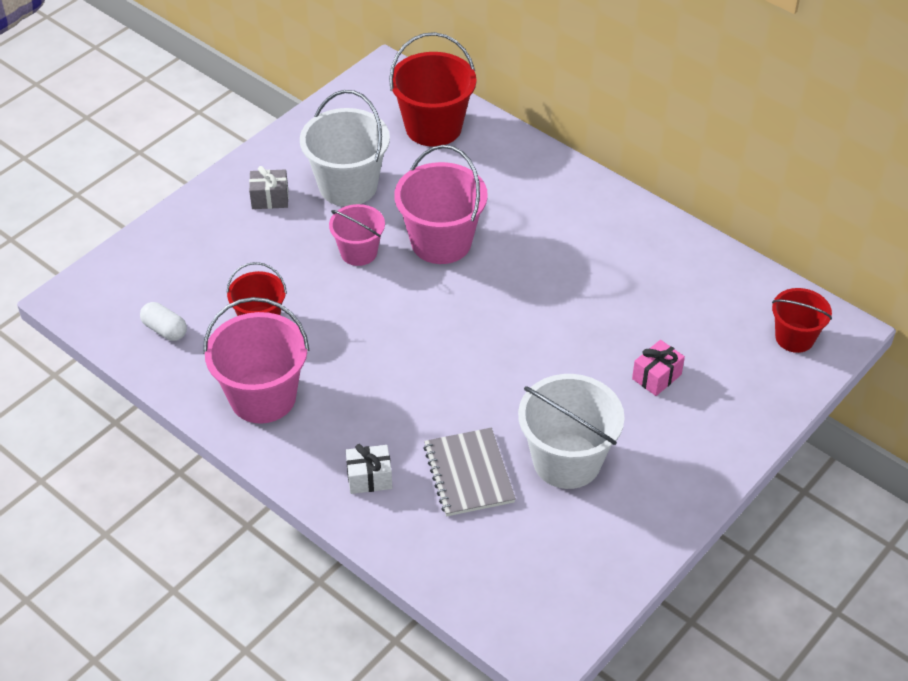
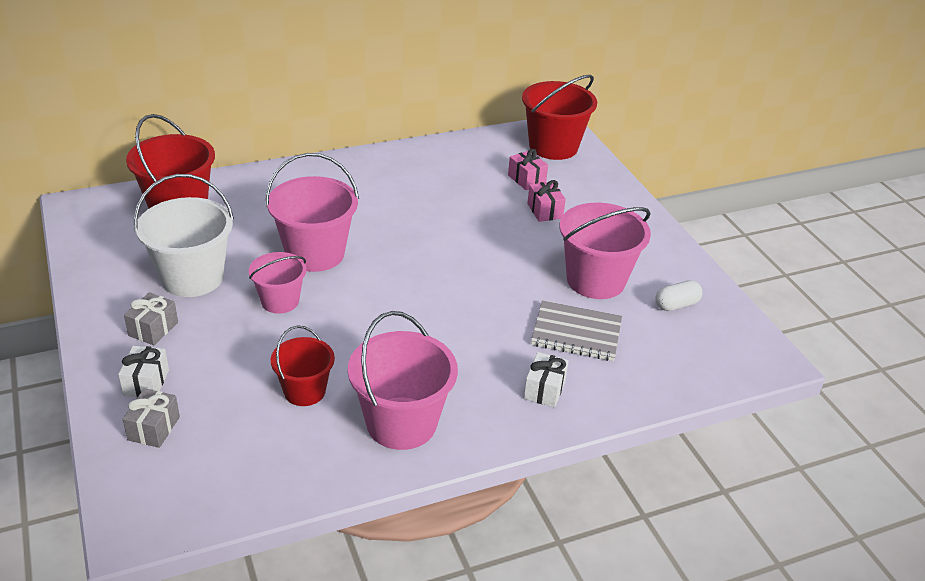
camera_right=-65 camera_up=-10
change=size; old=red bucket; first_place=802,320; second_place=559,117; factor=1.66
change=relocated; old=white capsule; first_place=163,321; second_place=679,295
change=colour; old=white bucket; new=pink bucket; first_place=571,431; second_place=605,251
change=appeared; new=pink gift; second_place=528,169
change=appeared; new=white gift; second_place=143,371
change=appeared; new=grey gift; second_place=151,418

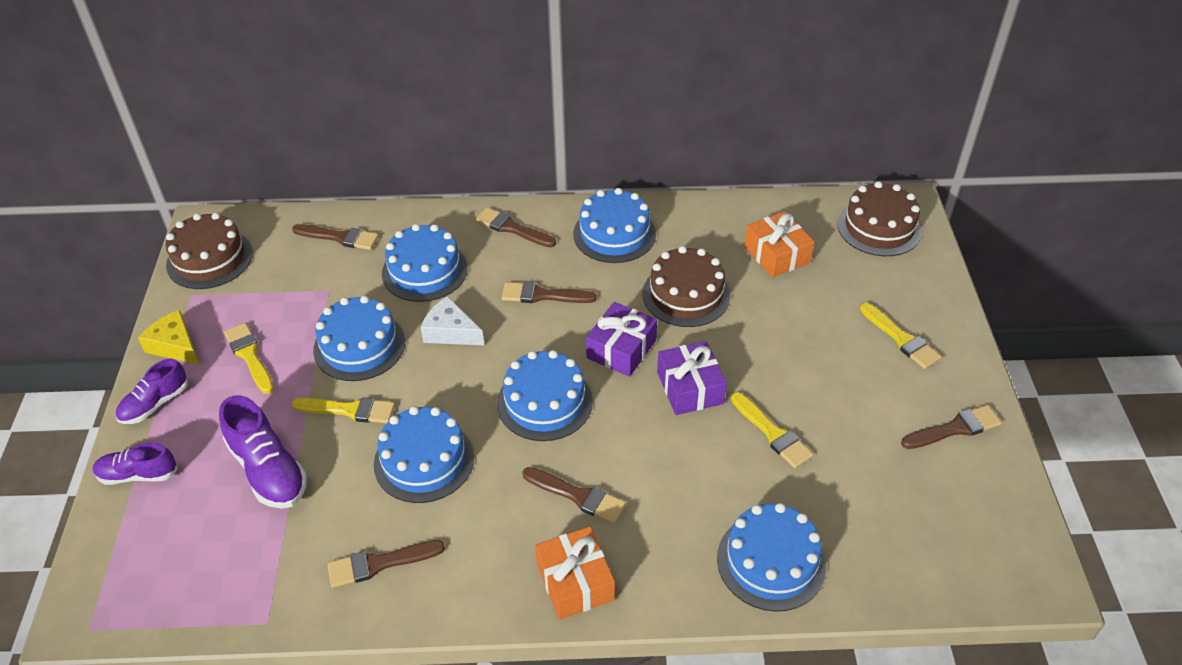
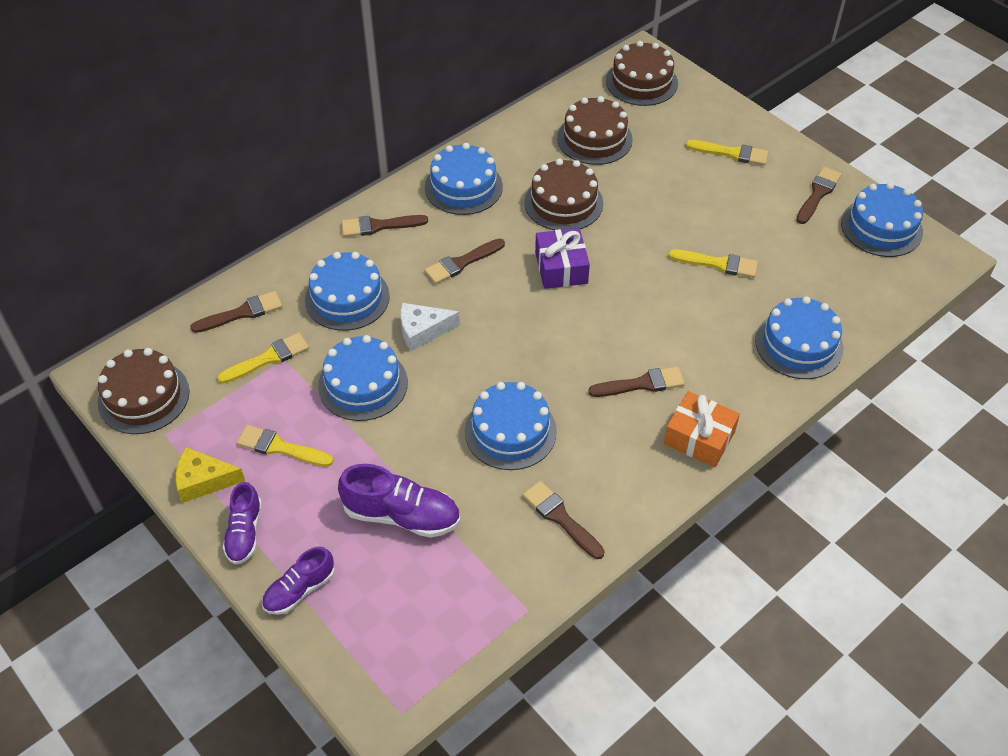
camera_right=-40 camera_up=5
change=exchanged; old=orange gift; new=brown cake; first_place=779,244; second_place=595,130
change=missing; old=purple gift; first_place=692,378
change=relocated; old=blue cake; first_place=545,395; second_place=882,219
change=relocated; old=yellow brush; first_place=343,410; second_place=263,358
change=spun; old=brown brush; first_place=386,564; second_place=564,520; degrees=105

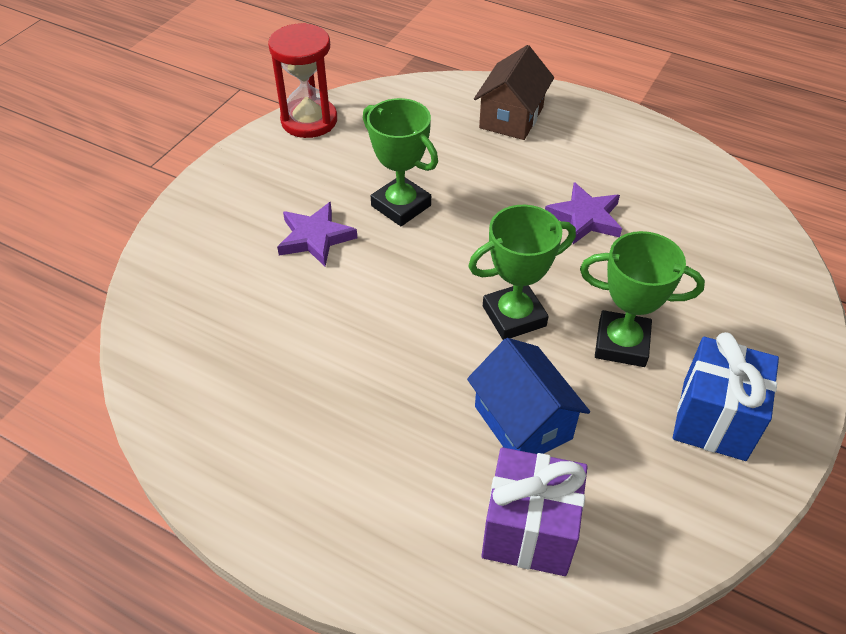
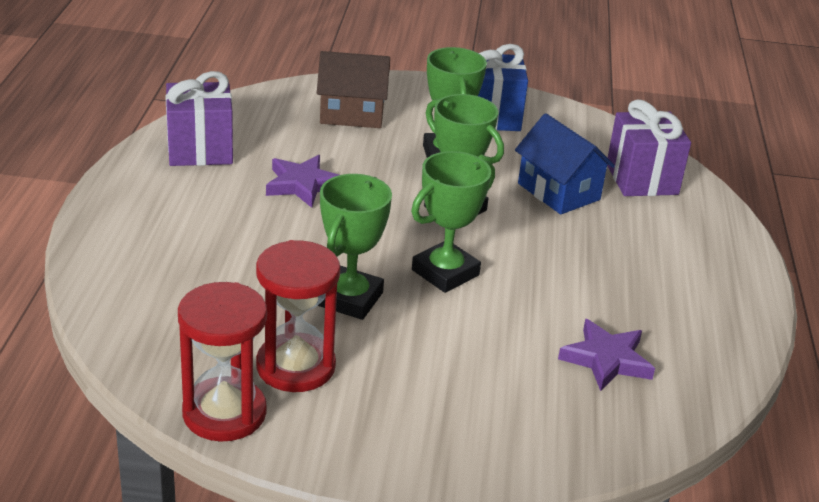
camera_right=-115 camera_up=-15
change=relocated; old=brown house; first_place=514,92; second_place=353,89
change=relocated; old=purple star; first_place=317,234; second_place=606,355
change=spun; old=blue house; first_place=528,396; second_place=565,163; degrees=-75
change=appeared; new=purple gift; second_place=199,118
change=appeared; new=green trophy; second_place=453,222
change=appeared; new=red hourglass; second_place=298,316

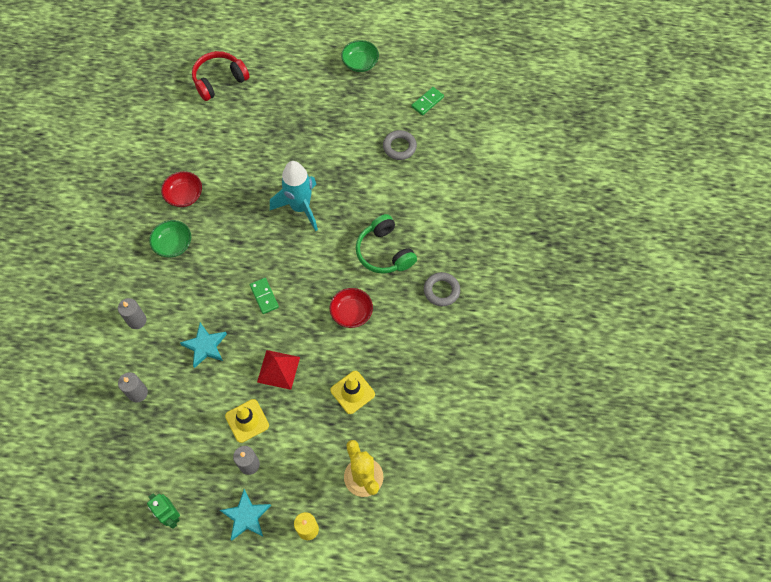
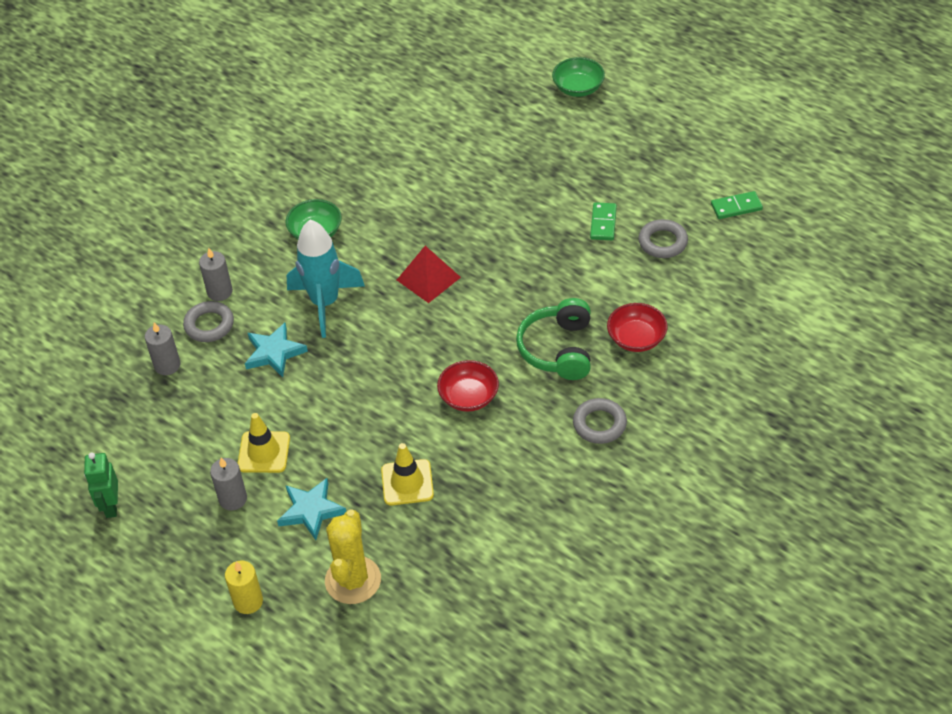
camera_right=35 camera_up=-15
change=relocated; old=green bowl; first_place=360,56; second_place=578,77
change=missing; old=red headphones; first_place=221,76
change=relocated; old=turquoise rocket; first_place=294,196; second_place=326,279
change=relocated; old=red bowl; first_place=181,189; second_place=637,327
change=relocated; old=green domino; first_place=264,296; second_place=603,221
change=relocated; old=red pyramid; first_place=278,370; second_place=429,274
change=relocated; old=turquoise star; first_place=245,515; second_place=311,509
change=appeared; new=grey ring; second_place=208,321

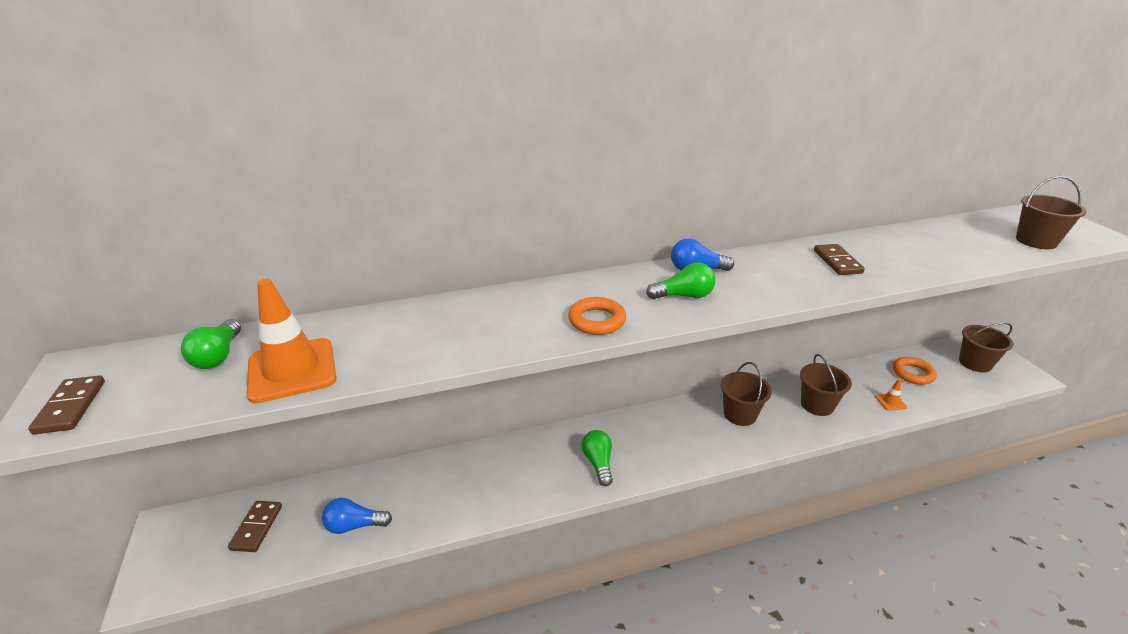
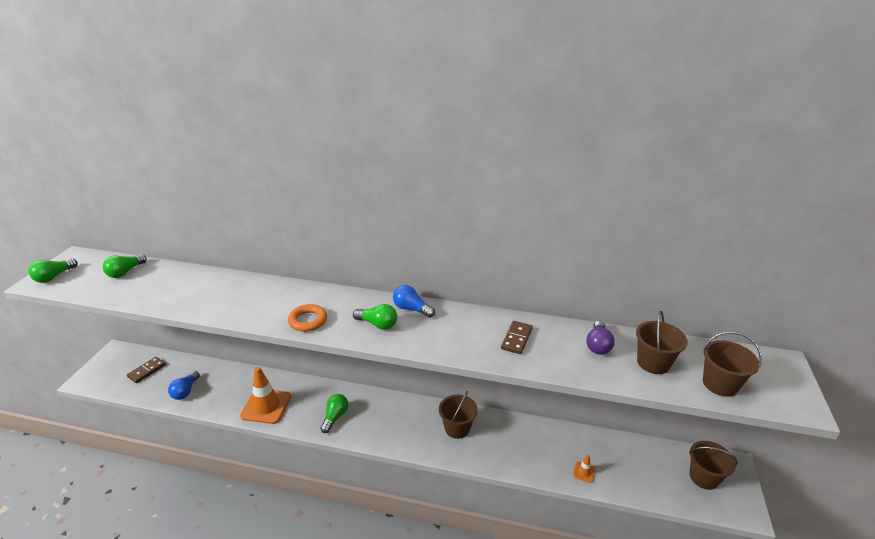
camera_right=30 camera_up=0
change=relocated; old=orange traffic cone; first_place=291,341; second_place=265,395
change=relocated; old=brown bucket; first_place=826,385; second_place=662,342
change=missing; old=orange ring; first_place=915,371
change=exchanged; old=brown domino; new=green light bulb; first_place=66,404; second_place=53,270
change=spun; old=blue light bulb; first_place=357,516; second_place=184,385; degrees=-105
change=appeared; new=purple light bulb; second_place=600,338

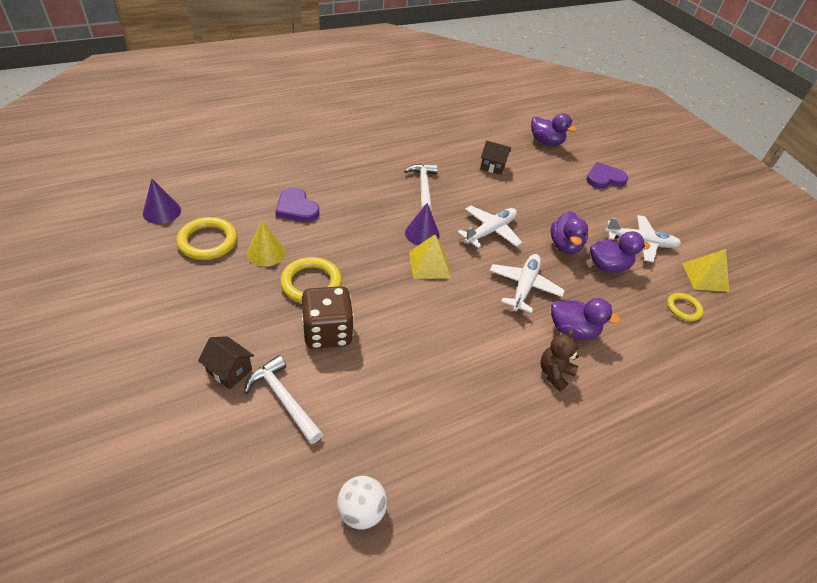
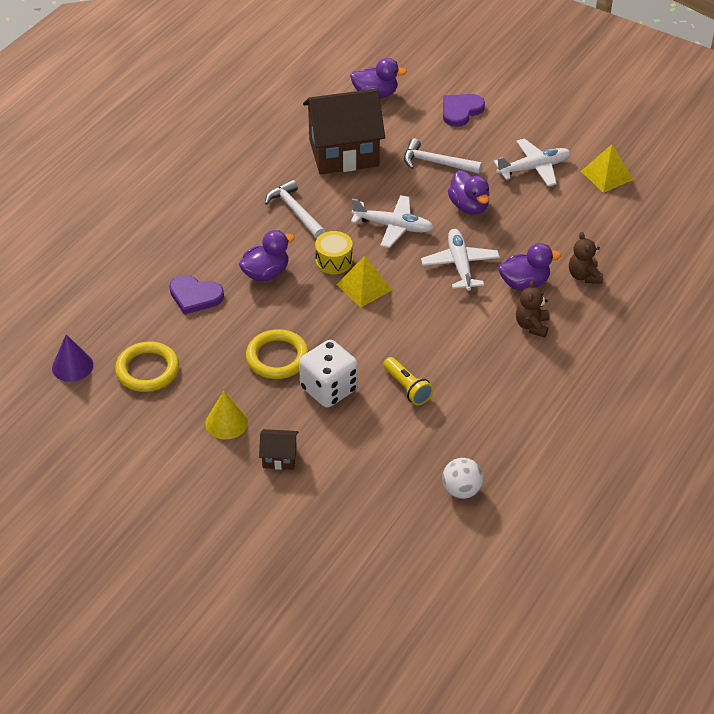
camera_right=-25 camera_up=0
change=size; old=brown house; first_place=495,158; second_place=344,131; factor=2.33
change=exchanged; old=purple cone; new=yellow drum; first_place=422,224; second_place=334,252
change=spun; old=white plane; first_place=489,226; second_place=392,221; degrees=90
change=relocated; old=yellow cone; first_place=266,243; second_place=227,415
change=relocated; old=purple duck; first_place=620,252; second_place=267,256
change=colour; old=brown dice; new=white dice; first_place=328,317; second_place=328,373
change=missing; old=yellow ring; first_place=685,307
change=relocated; old=white hammer; first_place=283,399; second_place=443,156
change=appeared; new=brown teddy bear; second_place=586,258
change=appeared; new=yellow flashlight; second_place=408,381

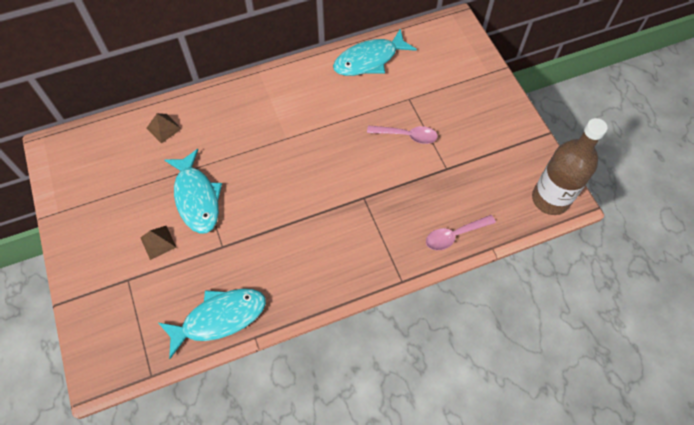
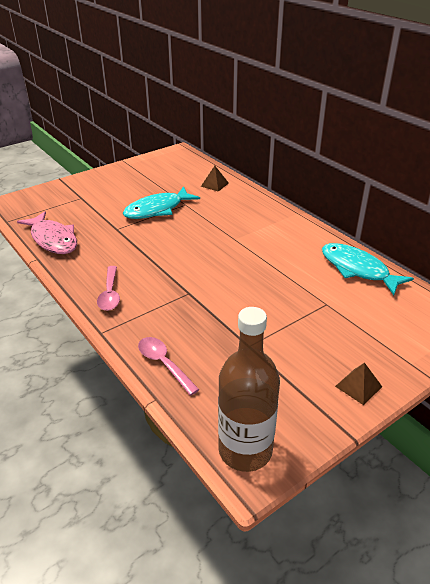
camera_right=75 camera_up=-25
change=relocated; old=pink spoon; first_place=402,134; second_place=108,288
change=relocated; old=brown pyramid; first_place=158,243; second_place=358,384
change=colour; old=turquoise fish; new=pink fish; first_place=212,324; second_place=47,232

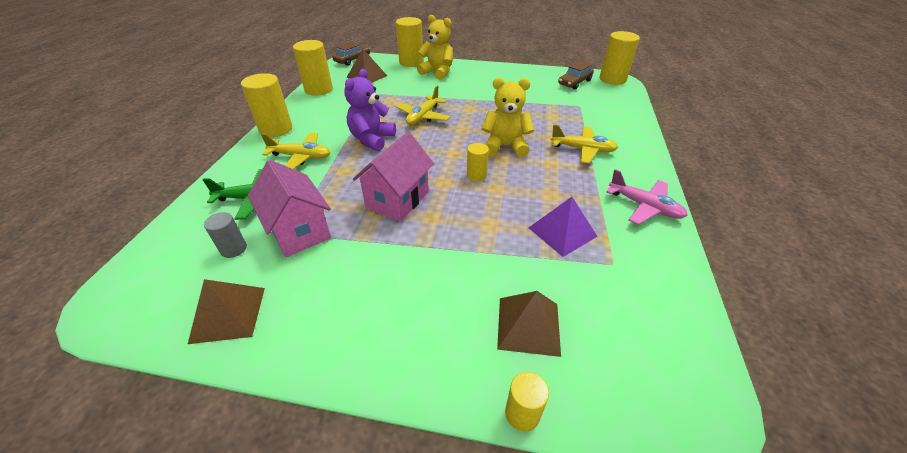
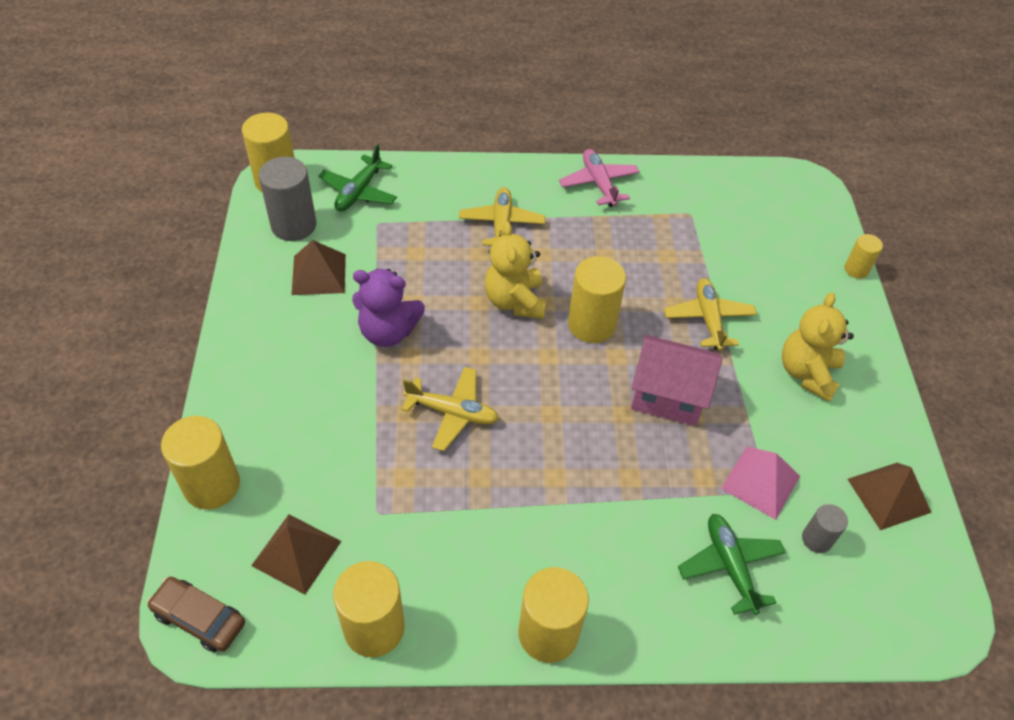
camera_right=-105 camera_up=10
change=relocated; old=yellow teddy bear; first_place=435,47; second_place=818,347
change=exchanged; old=brown car; new=grey cylinder; first_place=576,75; second_place=287,199
change=relocated; old=purple teddy bear; first_place=370,110; second_place=388,308
change=relocated; old=yellow plane; first_place=296,151; second_place=710,314
change=size; old=yellow cylinder; first_place=478,162; second_place=597,299; factor=1.84
change=exchanged; old=pink house; new=pink pyramid; first_place=289,208; second_place=760,483
change=spun; old=pink plane; first_place=647,197; second_place=599,178; degrees=-45
change=missing; old=purple pyramid; first_place=563,227
change=relocated; old=brown pyramid; first_place=529,324; second_place=318,267
change=appeared; new=green plane; second_place=357,177

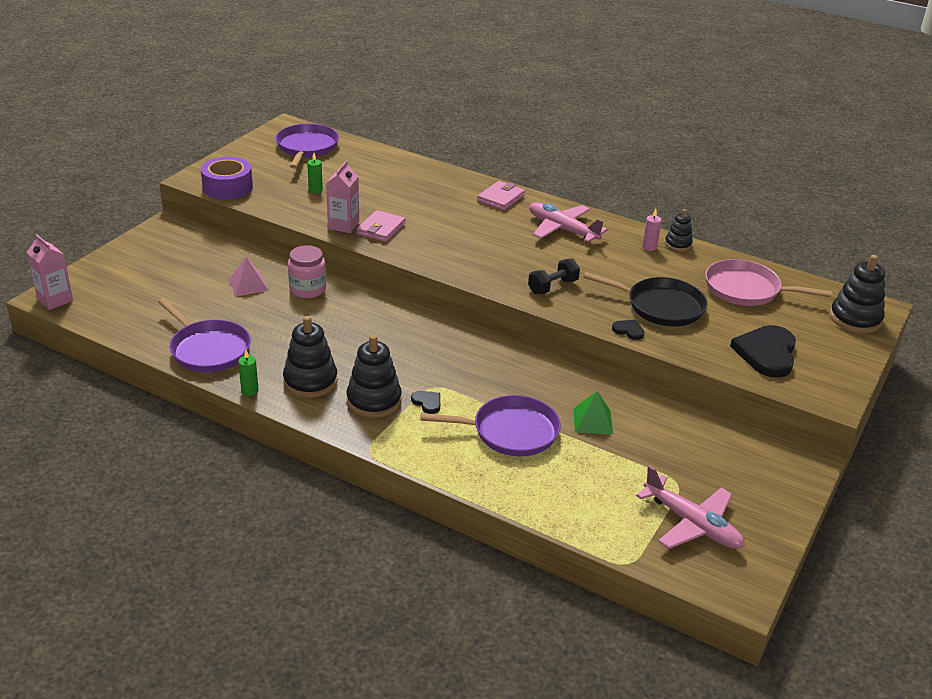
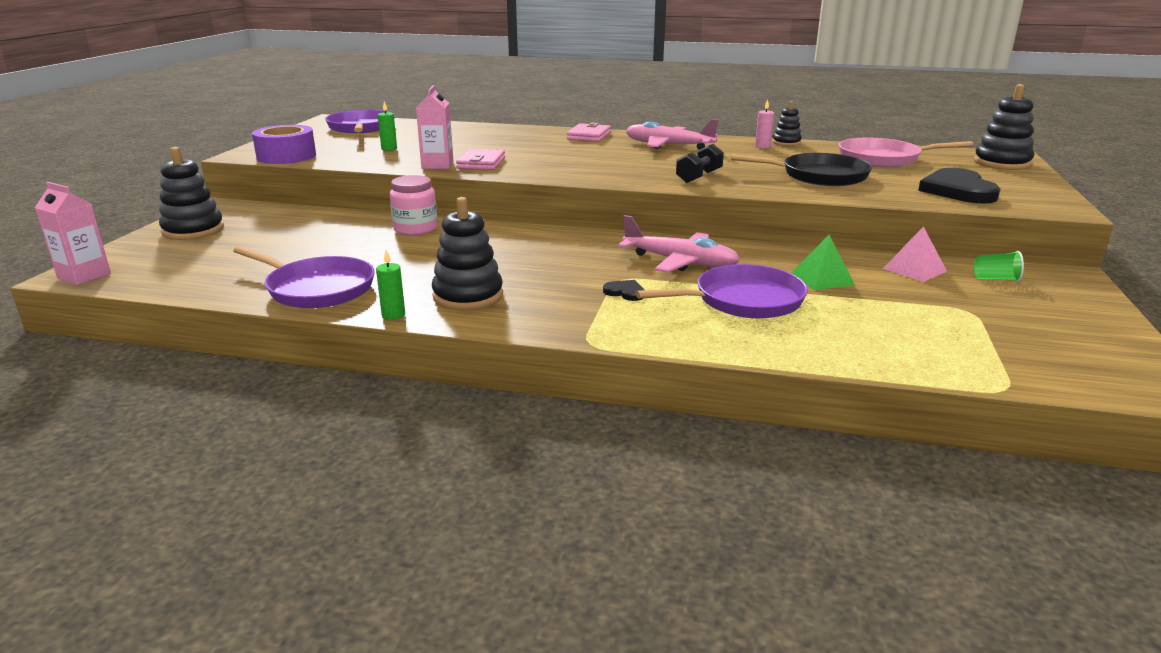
camera_right=-15 camera_up=-10
change=relocated; old=pink pyramid; first_place=248,277; second_place=915,254
change=missing; old=black heart; first_place=628,330
change=relocated; old=black stacking toy; first_place=374,376; second_place=191,193
change=relocated; old=pink plane; first_place=690,507; second_place=679,244
change=appeared; new=green cup; second_place=999,266

